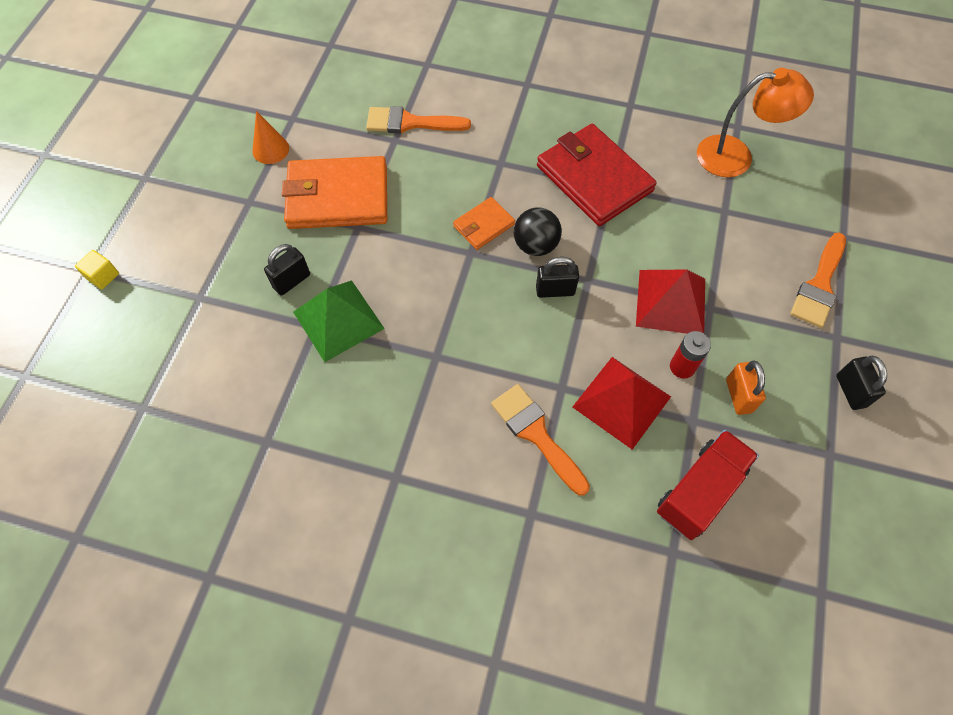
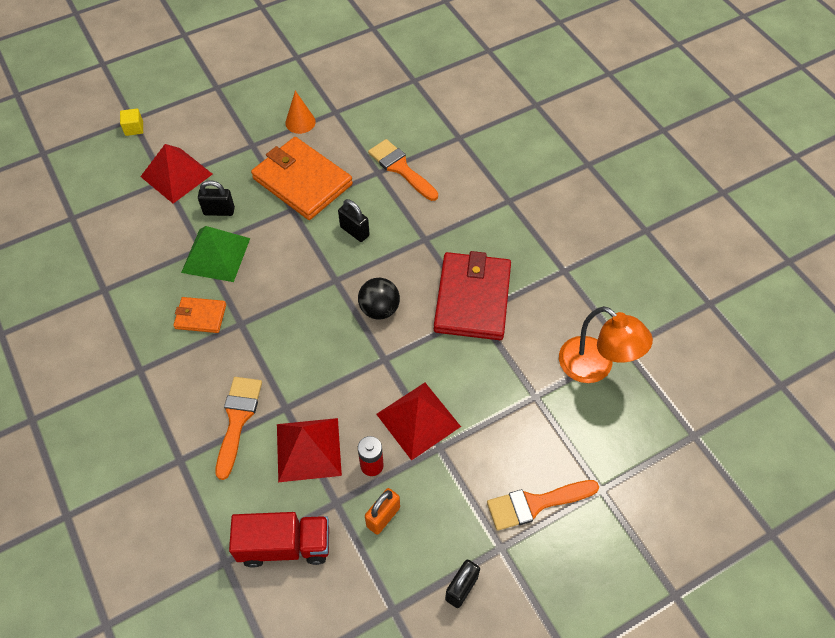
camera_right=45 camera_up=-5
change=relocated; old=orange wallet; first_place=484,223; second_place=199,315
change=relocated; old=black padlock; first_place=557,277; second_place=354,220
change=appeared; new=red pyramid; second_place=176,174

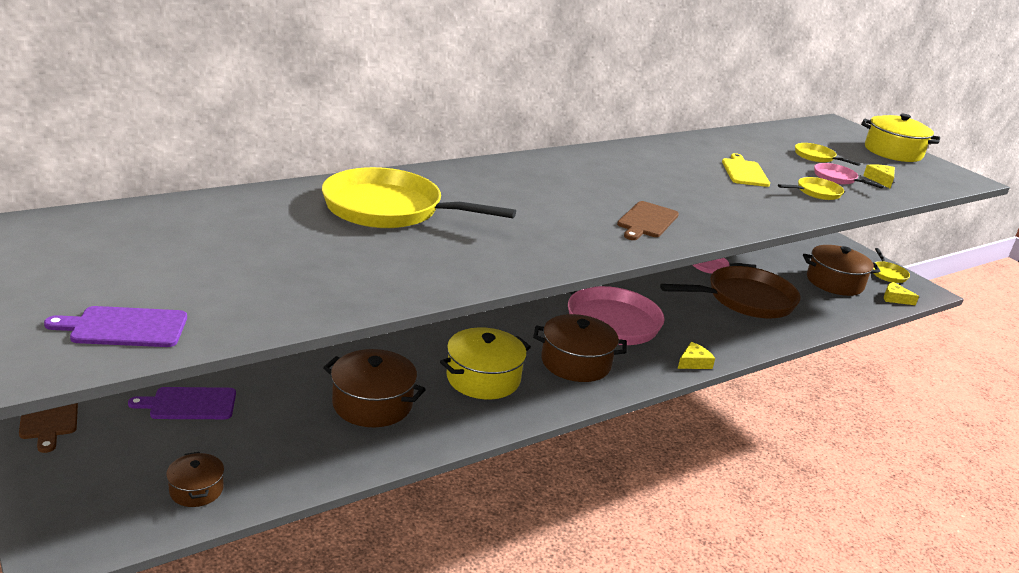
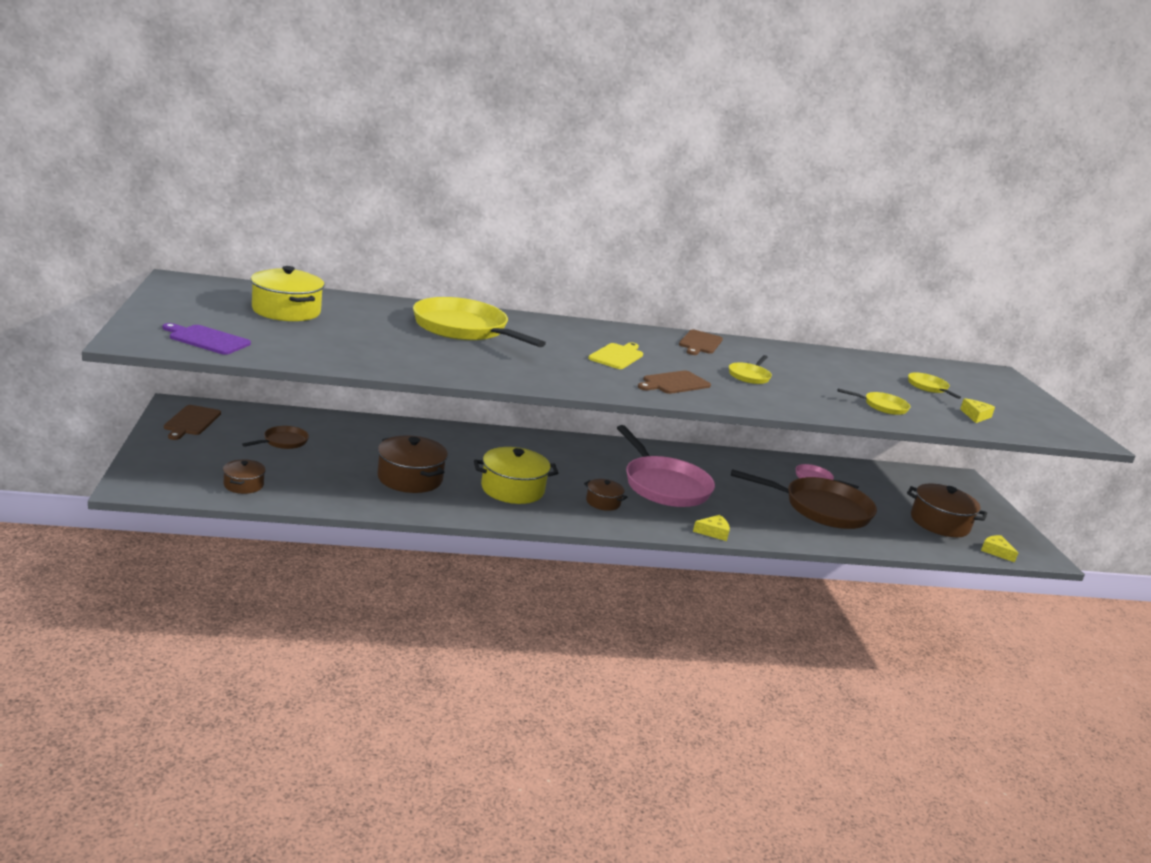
camera_right=25 camera_up=-5
change=relocated; old=yellow pot; first_place=900,138; second_place=288,293
change=relocated; old=yellow cutting board; first_place=746,170; second_place=615,355
change=missing; old=pink pan; first_place=849,176
change=relocated; old=yellow pan; first_place=891,265; second_place=750,369
change=size; old=brown pot; first_place=580,348; second_place=606,495; factor=0.55
change=exchanged; old=purple cutting board; new=brown pan; first_place=182,403; second_place=275,437
change=appeared; new=brown cutting board; second_place=701,342

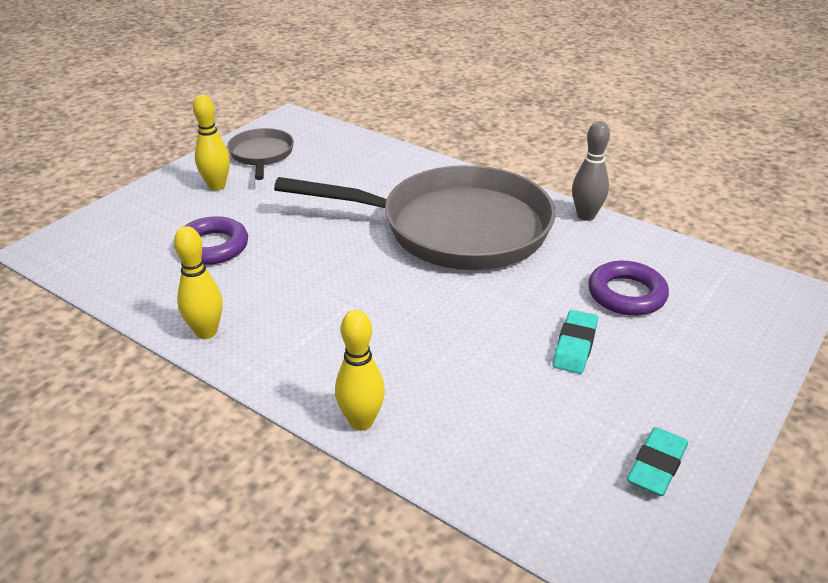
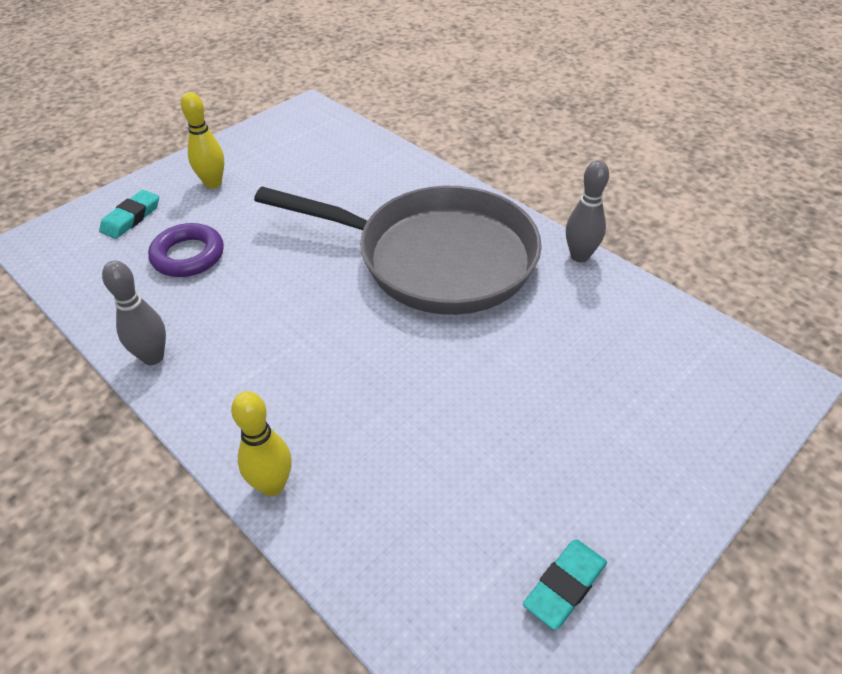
camera_right=10 camera_up=10
change=missing; old=grey pan; first_place=260,154
change=colour; old=yellow bowling pin; new=grey bowling pin; first_place=198,282; second_place=134,313
change=missing; old=purple ring; first_place=628,288
change=relocated; old=turquoise eraser; first_place=575,342; second_place=129,214

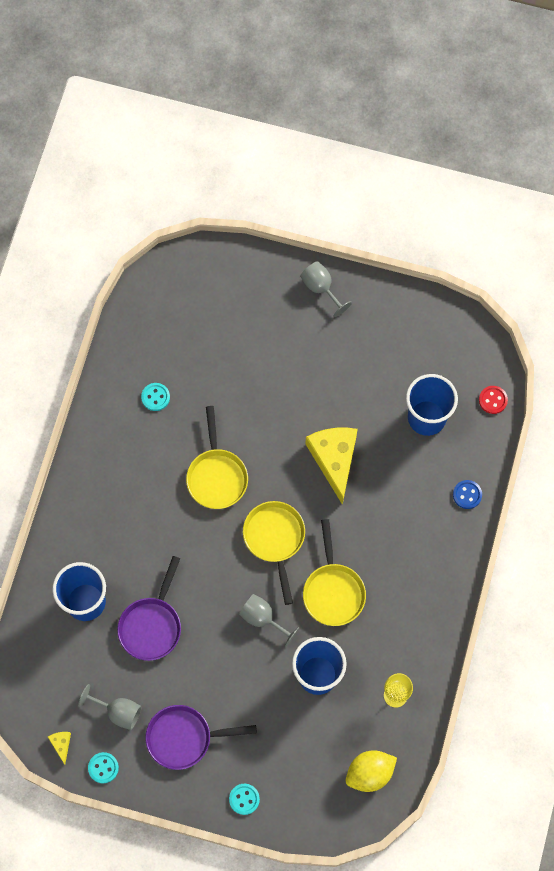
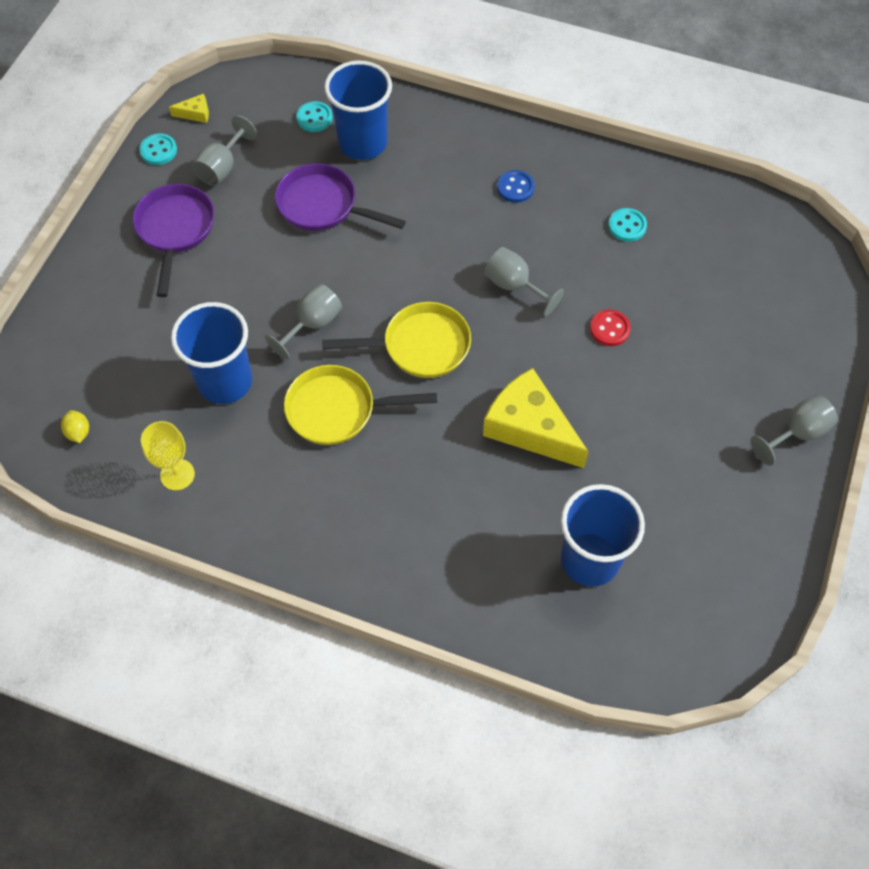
camera_right=95 camera_up=-10
change=relocated; old=red button; first_place=493,400; second_place=610,328
change=exchanged; old=yellow pan; new=grey goblet; first_place=217,457; second_place=524,281
change=spun; old=yellow cheese; first_place=332,466; second_place=535,418; degrees=-135
change=relocated; old=blue button; first_place=467,494; second_place=515,186
change=size; old=yellow lemon; first_place=371,771; second_place=75,426; factor=0.5
change=relocated; old=turquoise button; first_place=244,799; second_place=314,116

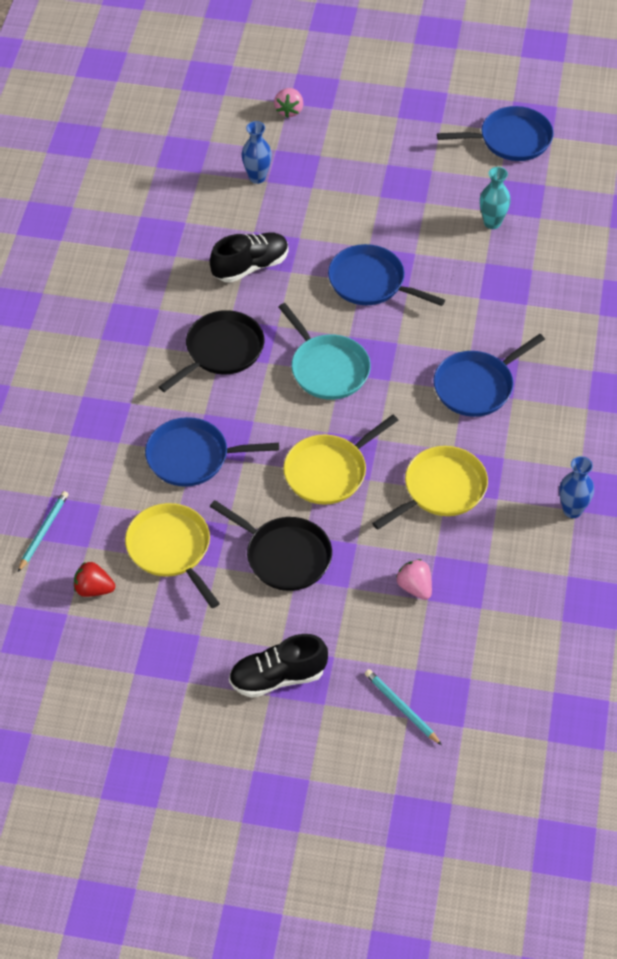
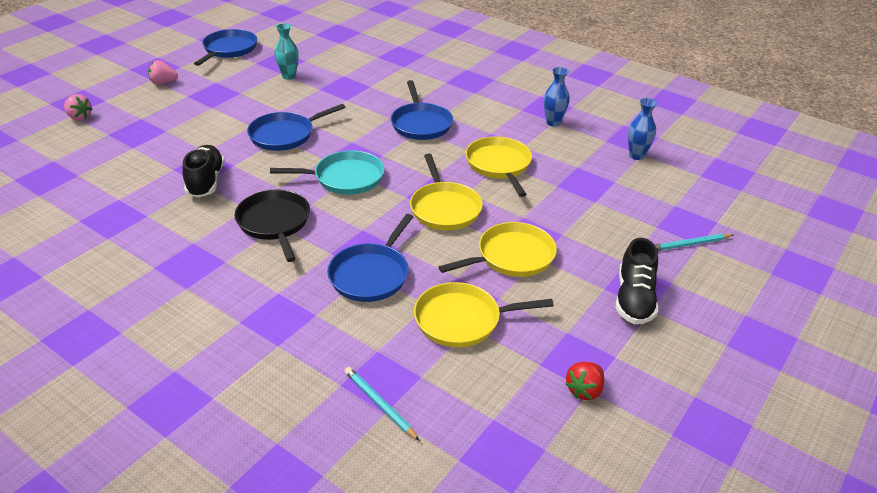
camera_right=-65 camera_up=-15
change=relocated; old=blue vase; first_place=257,152; second_place=642,129
change=colour; old=black pan; new=yellow pan; first_place=271,545; second_place=498,249
change=relocated; old=pink strawberry; first_place=414,579; second_place=163,72
change=relocated; old=red strawberry; first_place=94,579; second_place=584,381

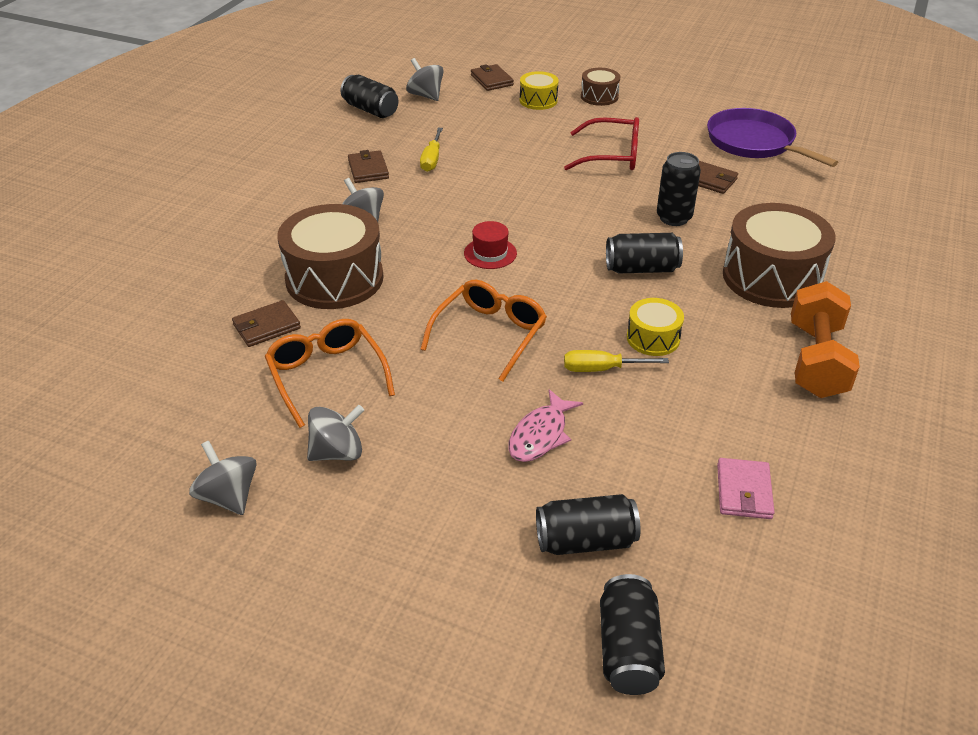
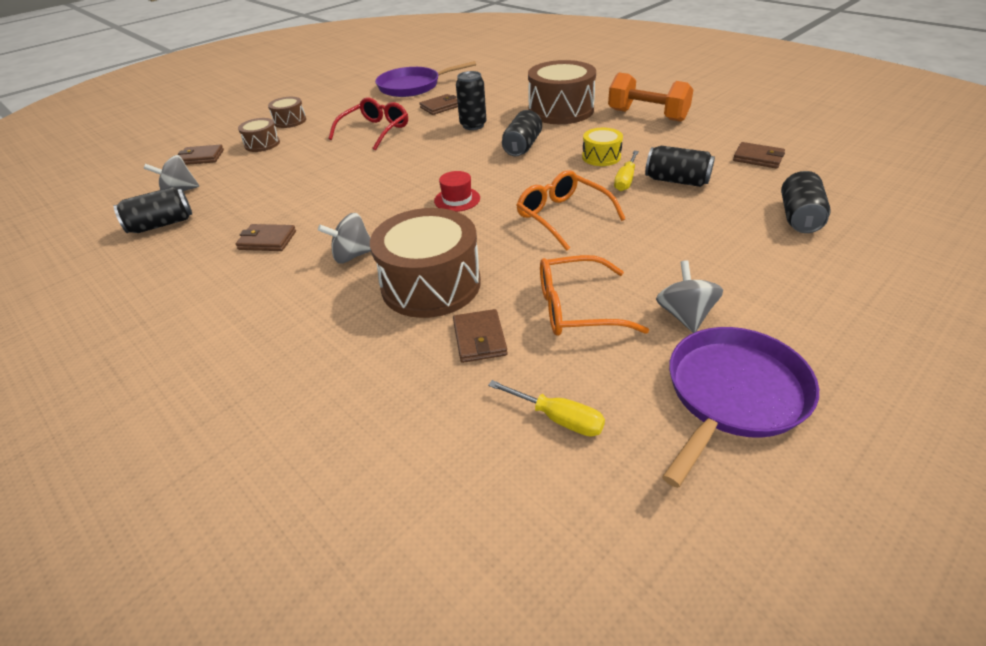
camera_right=-65 camera_up=0
change=colour; old=yellow drum; new=brown drum; first_place=539,90; second_place=259,135
change=relocated; old=yellow screwdriver; first_place=431,150; second_place=546,408
change=missing; old=pink fish; first_place=545,425
change=exchanged; old=grey spinning top; new=purple pan; first_place=223,478; second_place=740,407
change=colour; old=pink wallet; new=brown wallet; first_place=746,488; second_place=759,155
change=relocated; old=black can; first_place=632,634; second_place=680,166

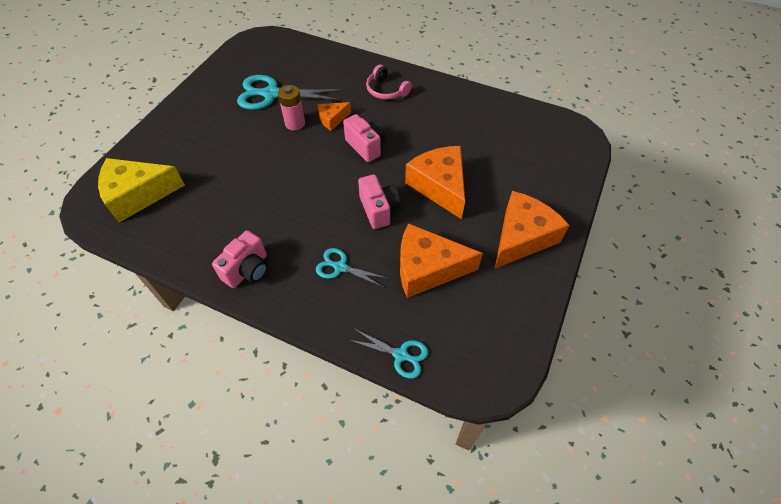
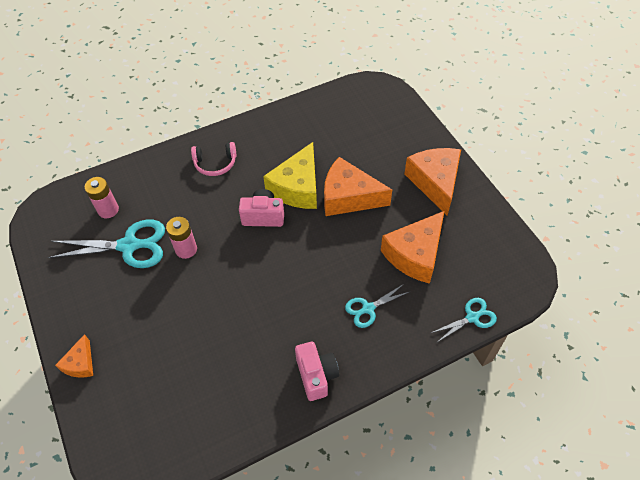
camera_right=-50 camera_up=0
change=spun; old=turquoise scissors; first_place=289,92; second_place=106,244; degrees=-135
change=relocated; old=orange cheese; first_place=334,116; second_place=74,356
change=relocated; old=yellow cheese; first_place=141,190; second_place=290,175
change=missing; old=pink camera; first_place=379,202
change=appeared; new=pink battery; second_place=102,197

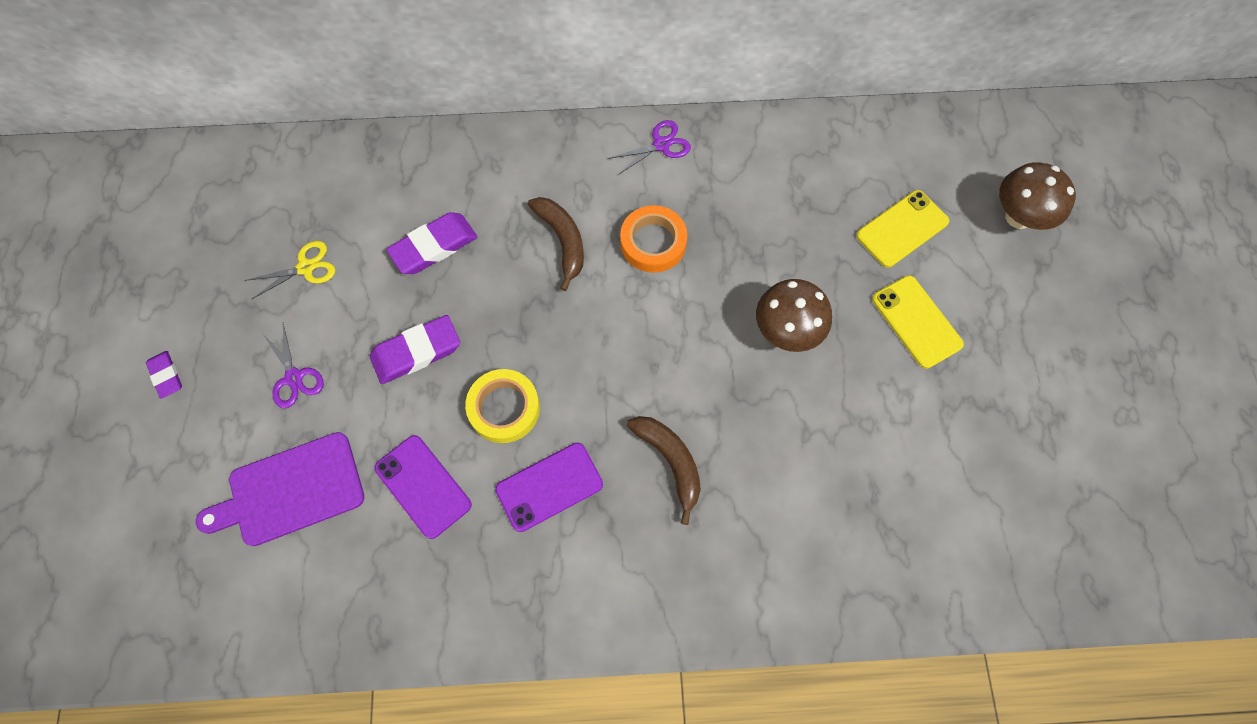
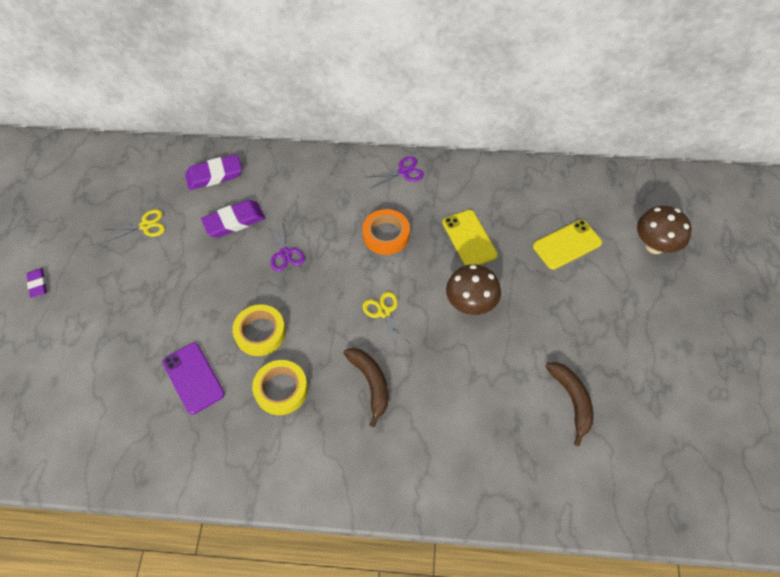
camera_right=10 camera_up=-10
change=relocated; old=brown banana; first_place=556,244; second_place=569,404
change=relocated; old=yellow phone; first_place=918,322; second_place=470,237
change=relocated; old=purple eraser; first_place=415,349; second_place=213,172
change=relocated; old=purple scissors; first_place=293,366; second_place=286,245
change=missing; old=purple cutting board; first_place=280,489
change=exchanged; old=purple phone; new=yellow tape; first_place=549,487; second_place=280,387
change=appeared; new=yellow scissors; second_place=386,321

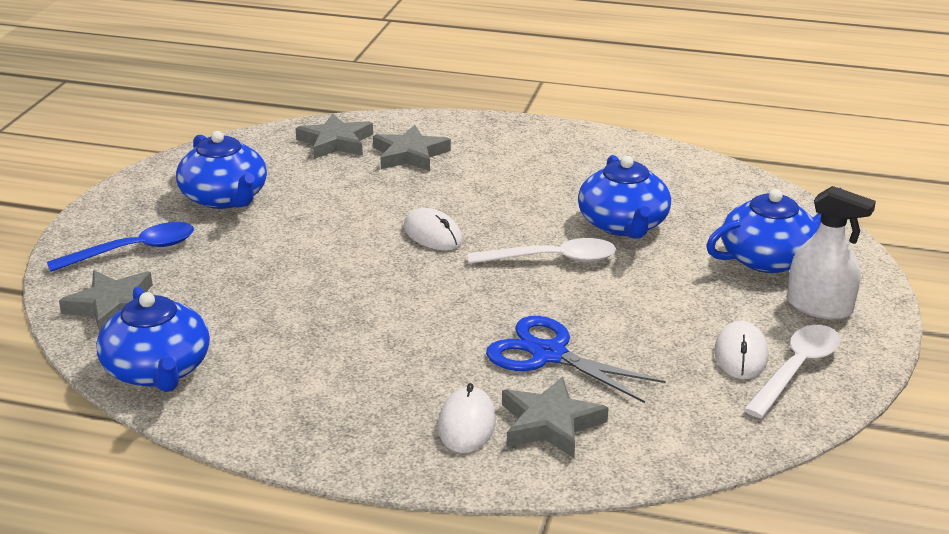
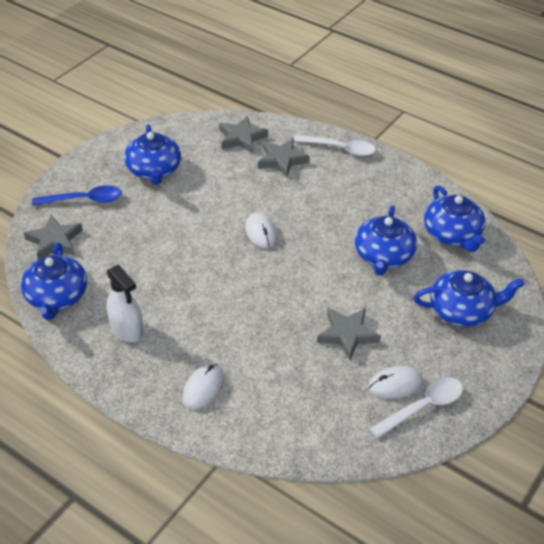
camera_right=20 camera_up=15
change=relocated; old=white spray bottle; first_place=831,253; second_place=125,303
change=relocated; old=white spoon; first_place=542,251; second_place=335,145
change=missing; old=blue scissors; first_place=576,359
change=spun; old=white mouse; first_place=741,350; second_place=395,382; degrees=45
change=relocated; old=grey star; first_place=555,417; second_place=349,334
change=appeared; new=blue teapot; second_place=454,219

